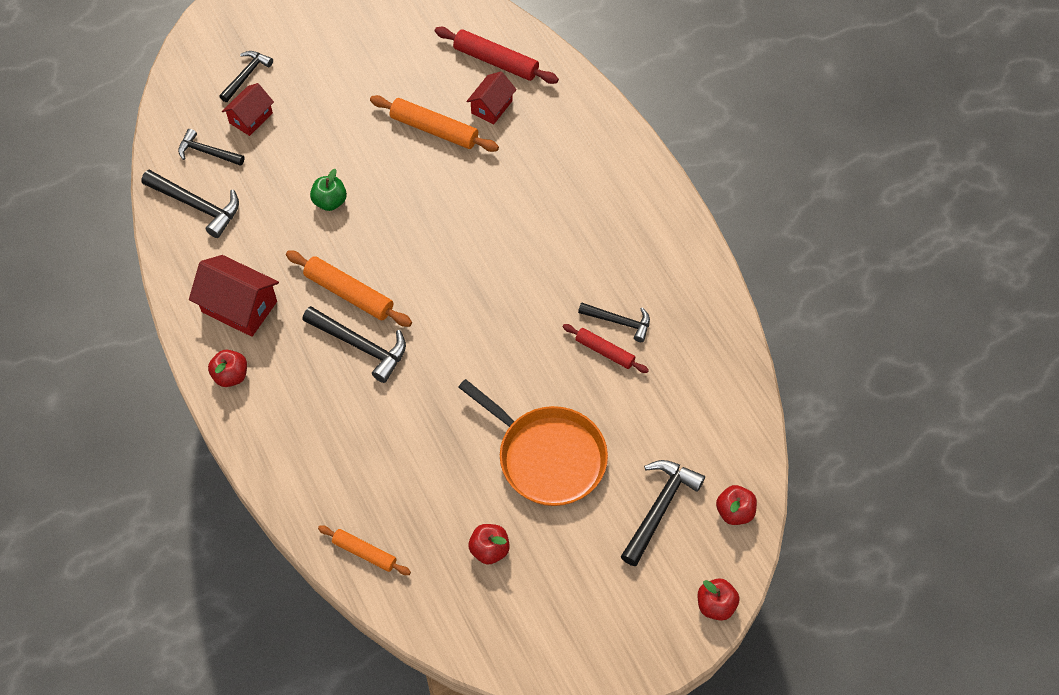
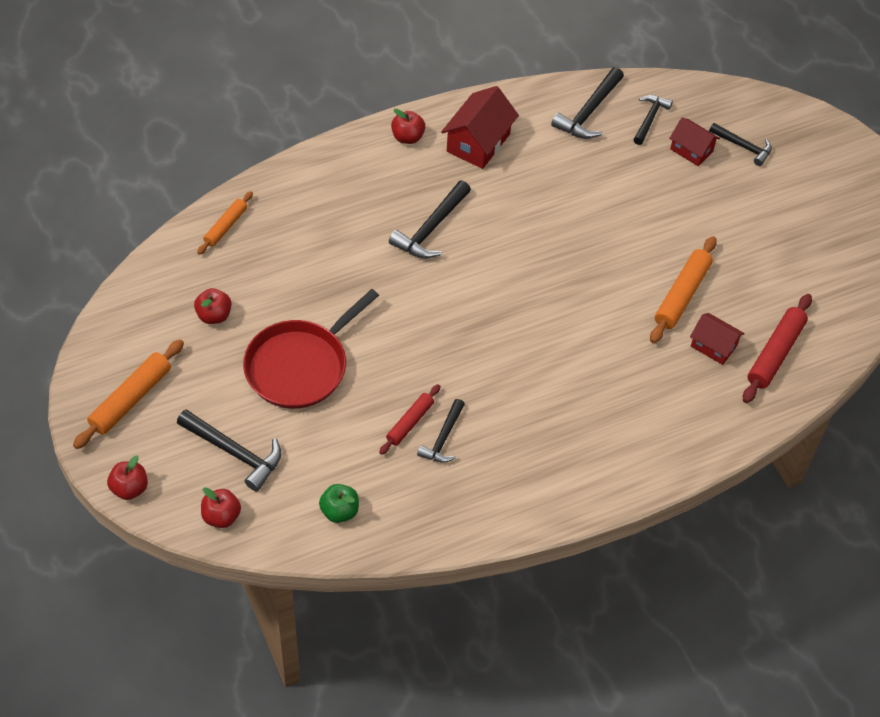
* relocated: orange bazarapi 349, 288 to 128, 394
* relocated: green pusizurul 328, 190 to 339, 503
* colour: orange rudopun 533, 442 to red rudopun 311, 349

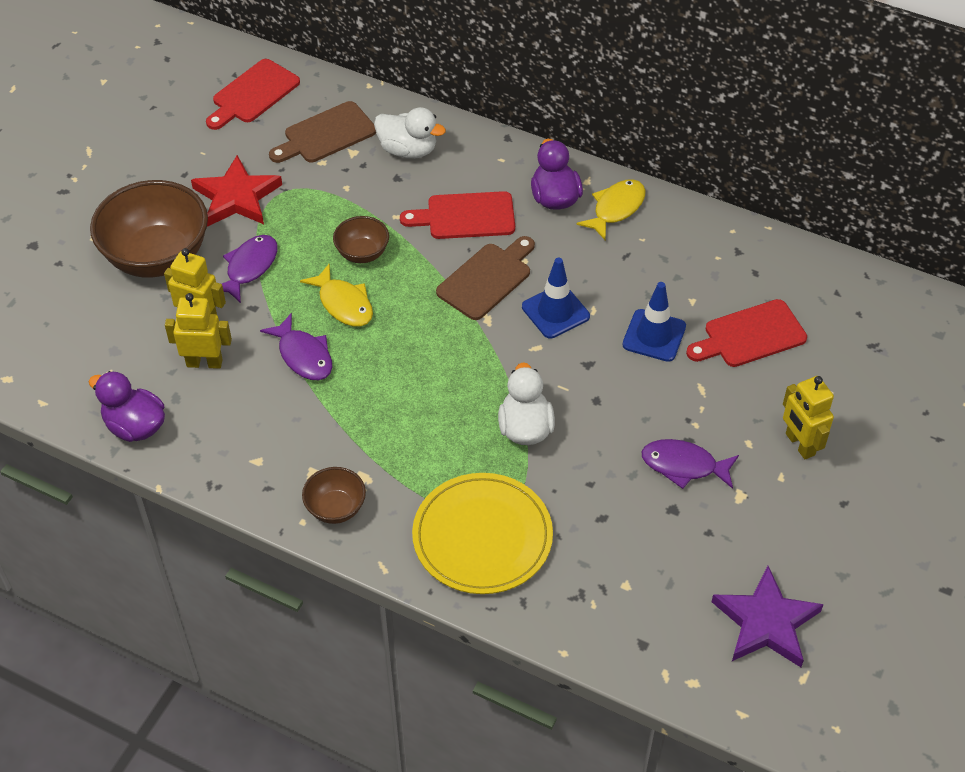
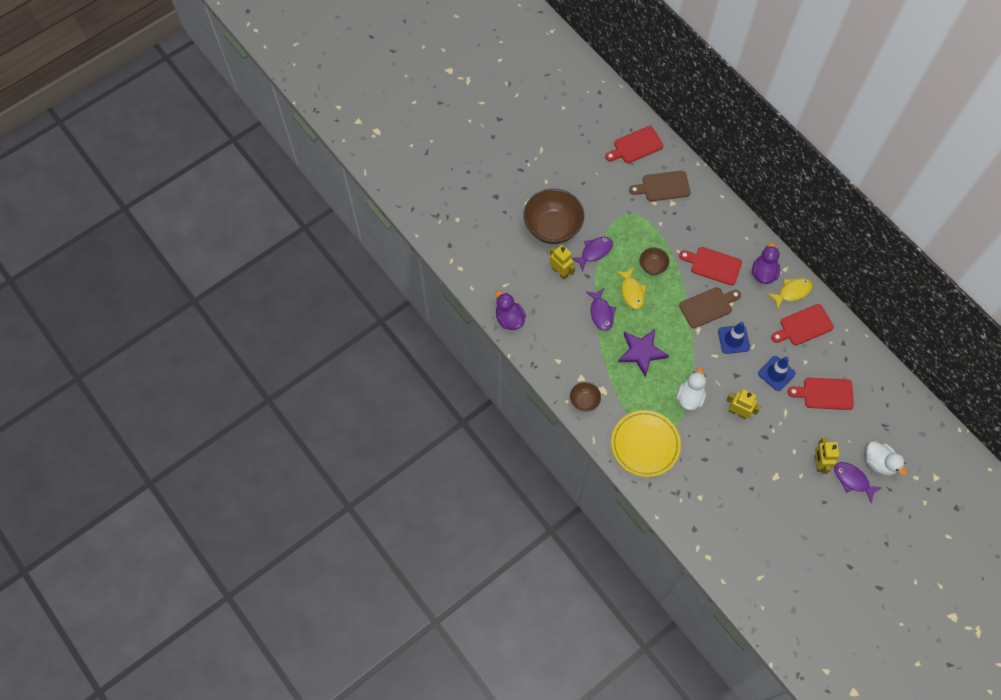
* relocated: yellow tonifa 198, 331 to 743, 404
* missing: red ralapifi 236, 191
* relocated: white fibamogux 410, 133 to 887, 458
* relocated: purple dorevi 690, 464 to 858, 482
* relocated: purple ralapifi 768, 616 to 643, 353
* appeared: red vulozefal 802, 324

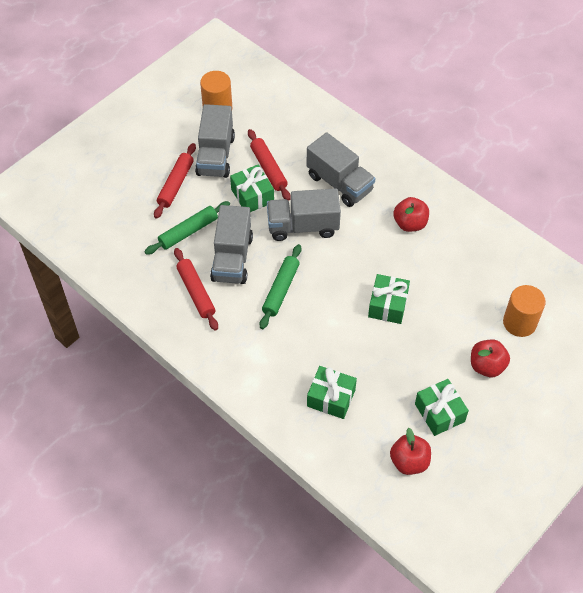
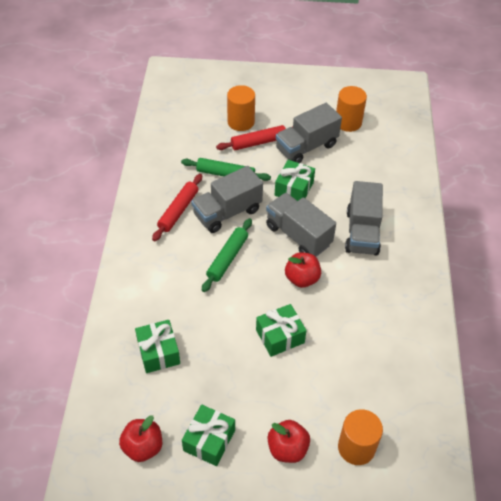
* missing: red bazarapi 269, 165
* spun: green bazarapi 280, 286 = 227, 255 45 degrees counterclockwise
* relocated: red pusizurul 411, 214 to 303, 270
* appeared: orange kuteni 241, 108

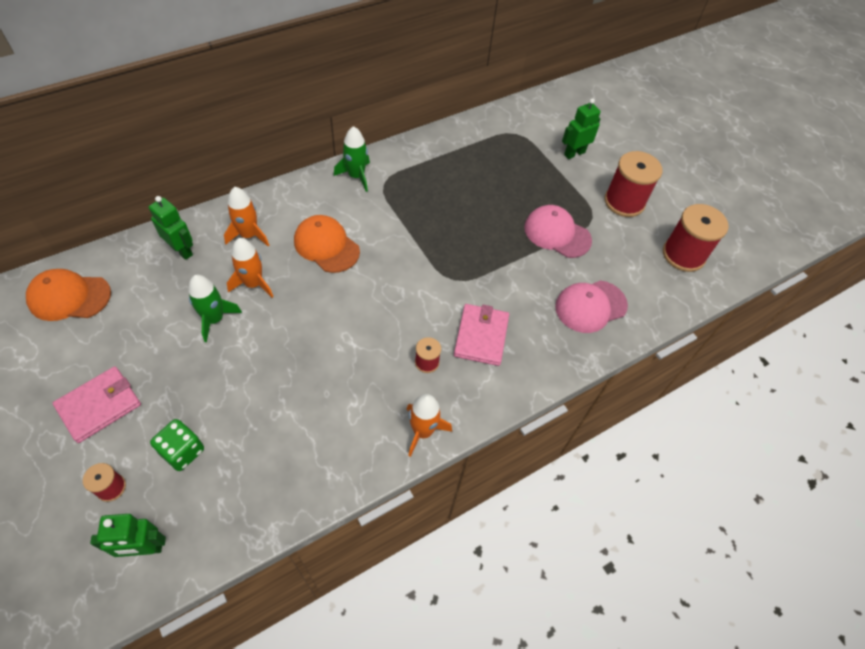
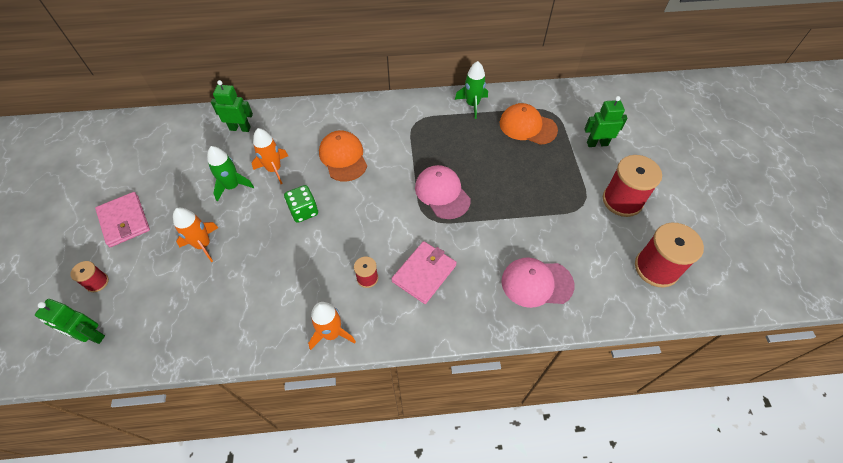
* relocated: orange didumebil 68, 295 to 529, 124
* spun: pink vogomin 97, 404 = 122, 219 75 degrees clockwise
* spun: green tonifa 171, 228 = 232, 106 60 degrees counterclockwise
* relocated: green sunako 177, 445 to 301, 204
* relocated: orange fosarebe 246, 216 to 196, 235
* relocated: green fosarebe 352, 159 to 471, 90
* relocated: pink didumebil 558, 231 to 443, 192

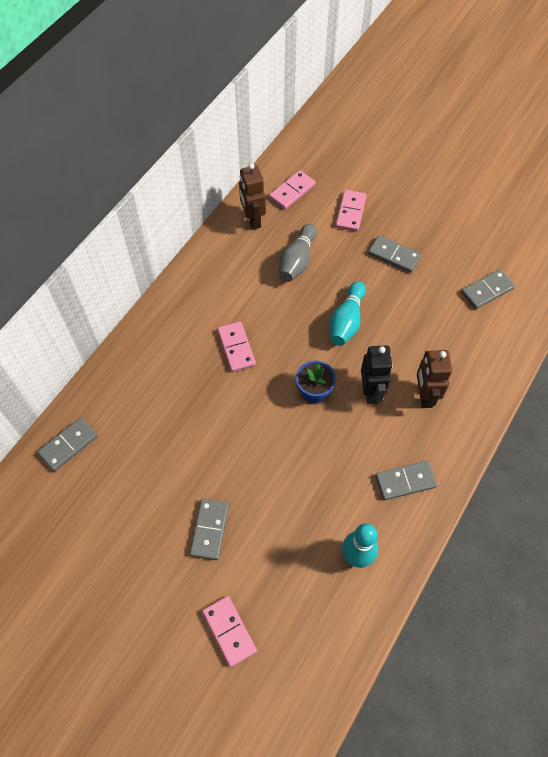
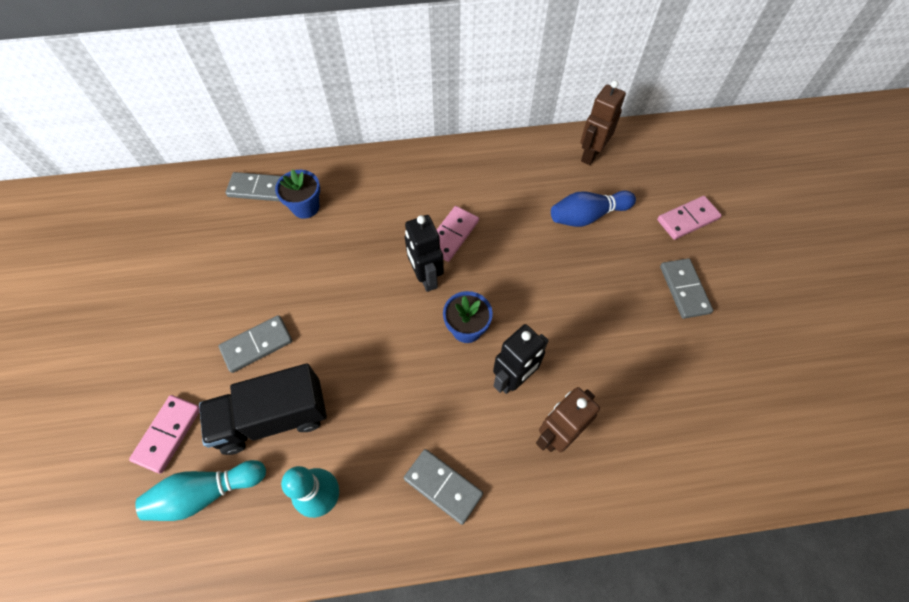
* missing: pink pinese 292, 190
* colour: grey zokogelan 298, 253 to blue zokogelan 593, 208
* relocated: turquoise zokogelan 347, 313 to 200, 490
* missing: grey pinese 488, 289
* appeared: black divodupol 263, 409
* appeared: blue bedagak 297, 194
* appeared: black tonifa 424, 253

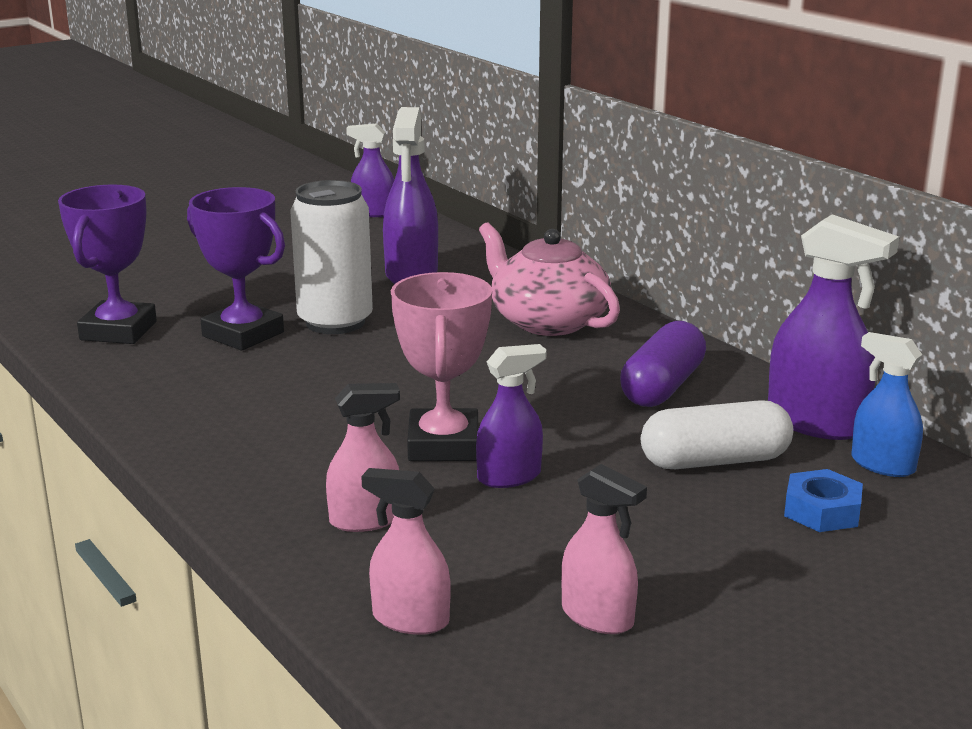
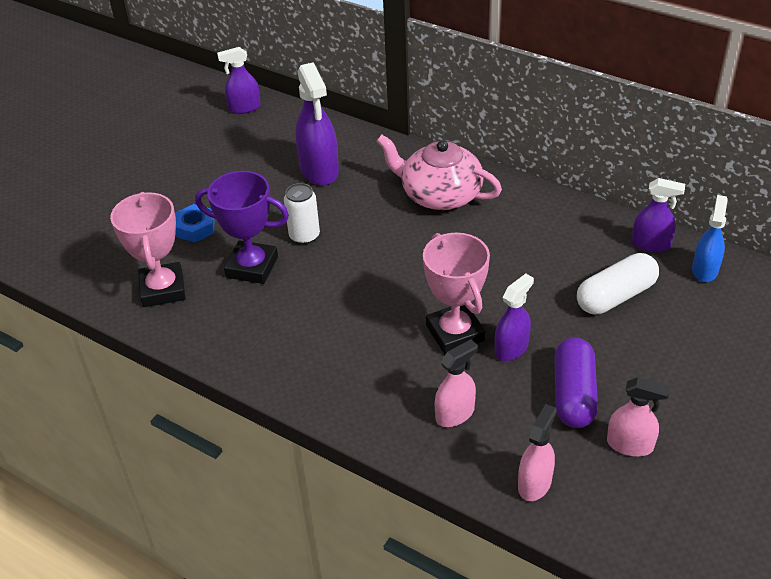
* colour: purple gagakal 107, 264 to pink gagakal 148, 249
* size: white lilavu 331, 257 = 302, 214 x0.59
* spun: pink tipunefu 406, 551 = 537, 452 120 degrees clockwise
* relocated: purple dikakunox 663, 364 to 576, 382
* size: purple tipunefu 833, 327 = 658, 215 x0.61
* relocated: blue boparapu 823, 500 to 194, 223
* spun: blue tipunefu 887, 404 = 710, 238 90 degrees clockwise

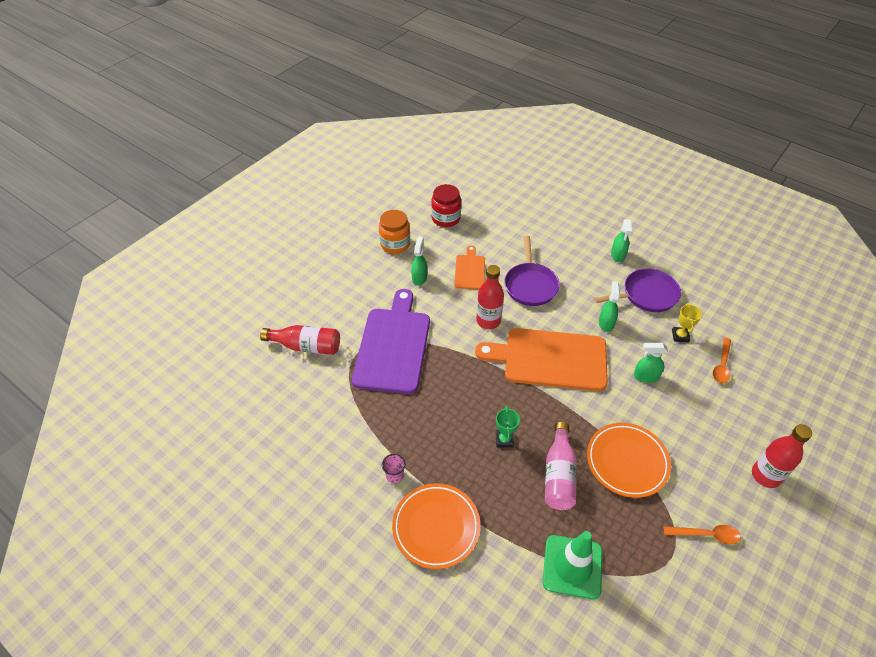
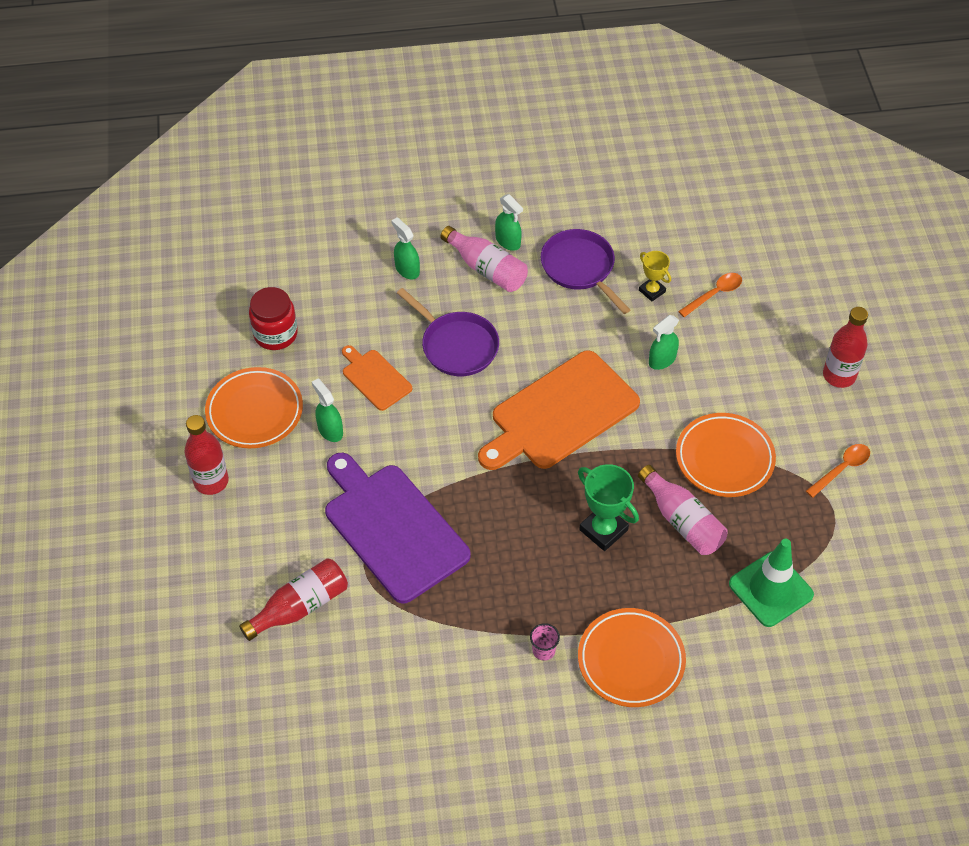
* exchanged: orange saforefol 394, 232 to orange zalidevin 254, 407
* relocated: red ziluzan 490, 297 to 206, 455
* size: green gagakal 508, 427 = 608, 507 x1.64
* spun: purple rudopun 637, 290 = 585, 271 60 degrees counterclockwise
* relocated: green tipunefu 609, 306 to 405, 248
* spun: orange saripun 722, 361 = 710, 295 105 degrees counterclockwise
* appeared: pink ziluzan 484, 259

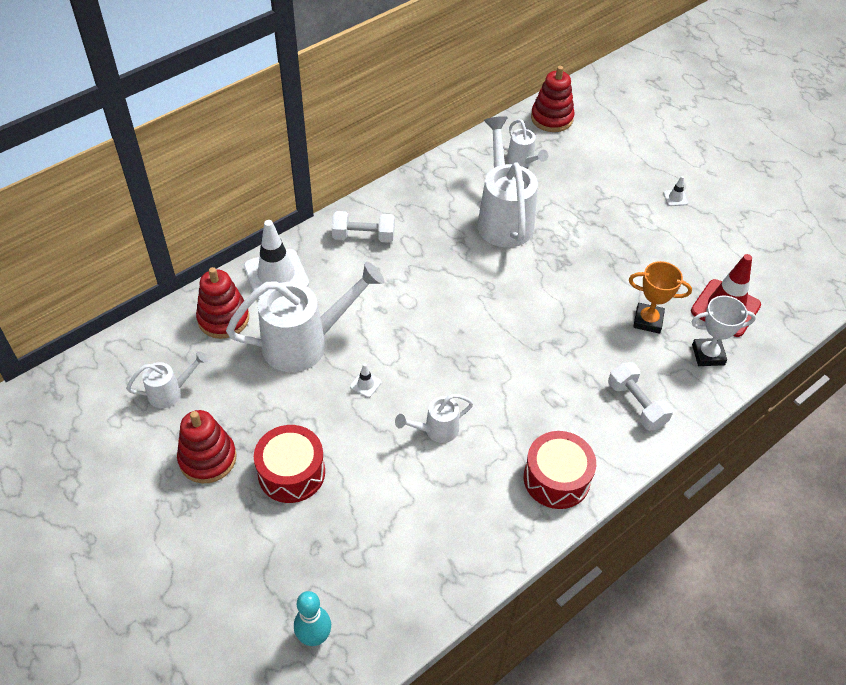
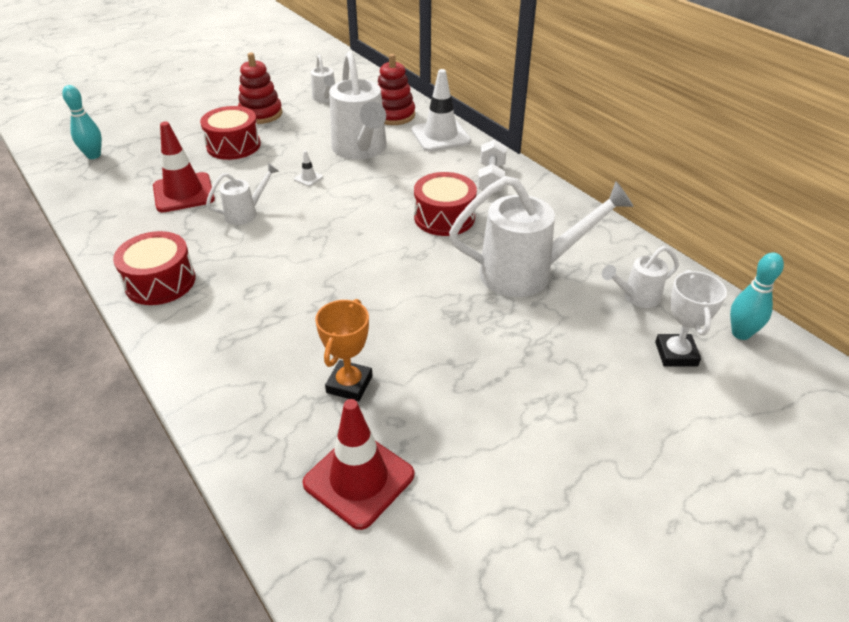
* spun: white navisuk 434, 418 = 242, 194 75 degrees clockwise
* exchanged: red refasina 553, 99 to turquoise zokogelan 757, 296
* missing: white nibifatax 640, 396
* missing: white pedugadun 675, 191
* relocated: white gagakal 723, 331 to 691, 318
* appeared: red pedugadun 184, 166
* appeared: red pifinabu 445, 204

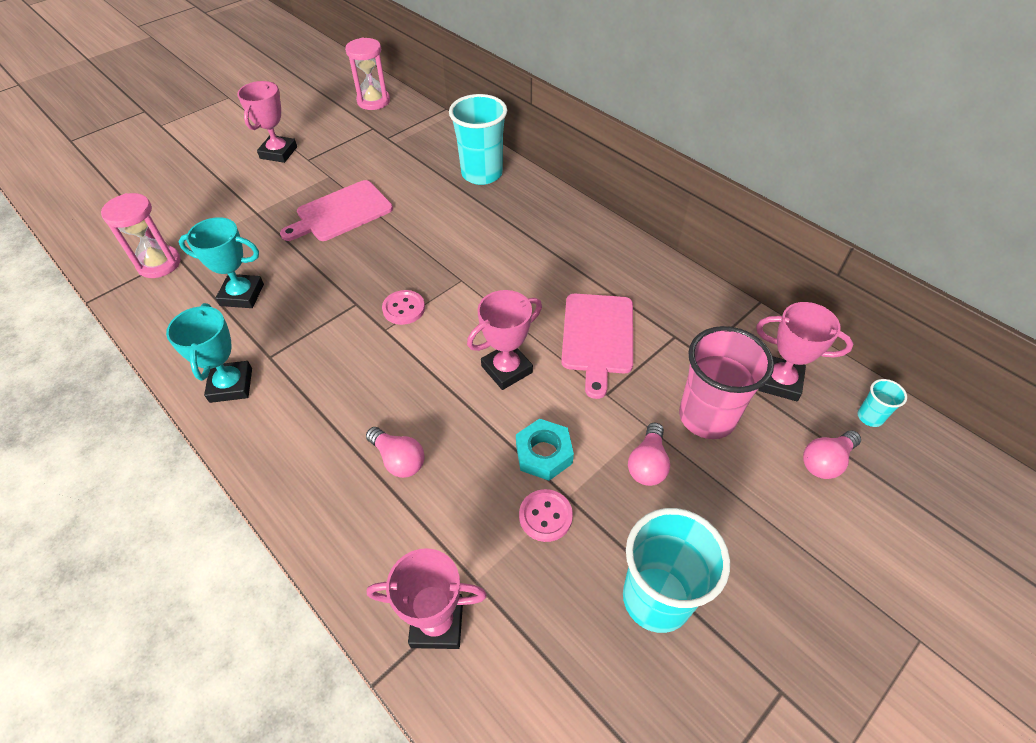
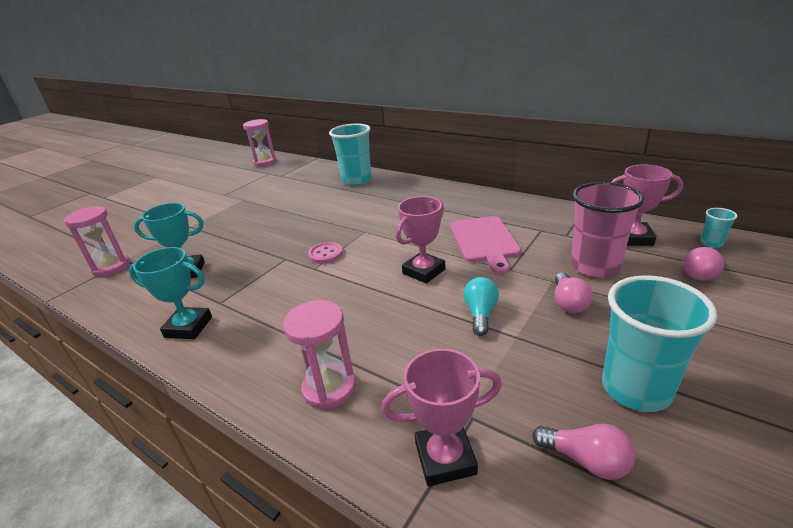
* spun: turquoise gagakal 209, 353 = 170, 293 60 degrees counterclockwise
* missing: pink gagakal 267, 122
* missing: pink vulozefal 336, 210
* relocated: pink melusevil 395, 452 to 583, 452
* exchanged: turquoise boparapu 545, 450 to turquoise melusevil 481, 306
* missing: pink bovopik 546, 515
* appeared: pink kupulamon 319, 355

